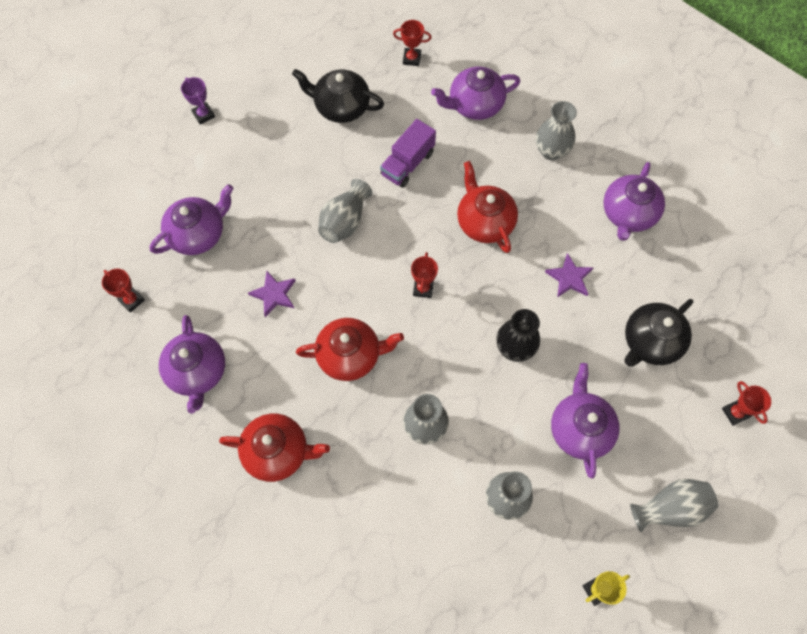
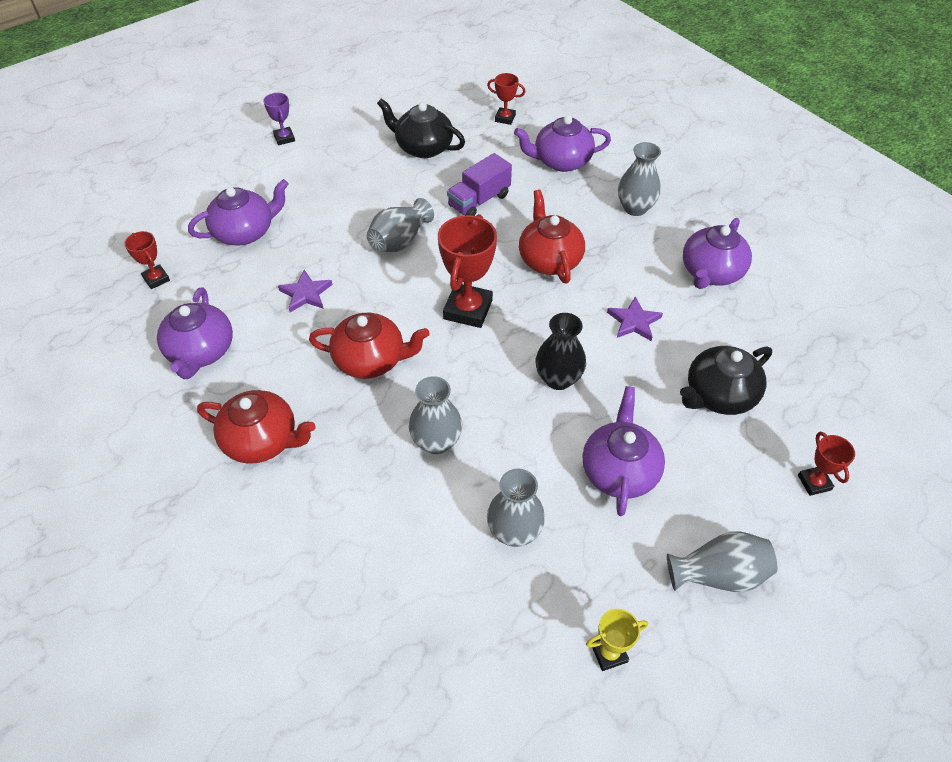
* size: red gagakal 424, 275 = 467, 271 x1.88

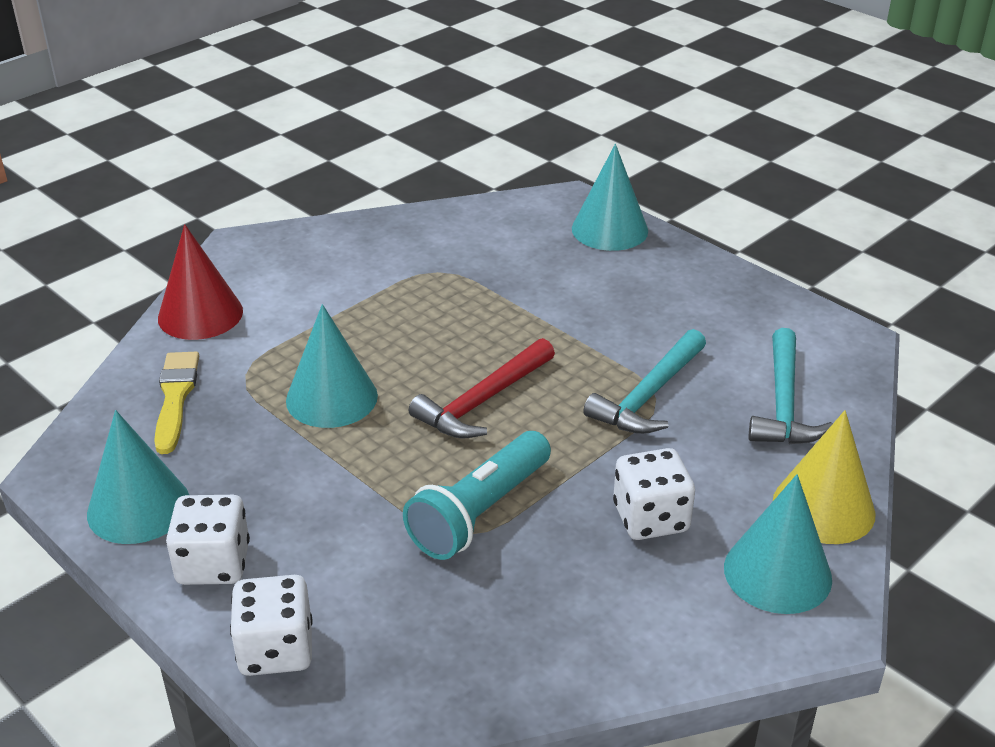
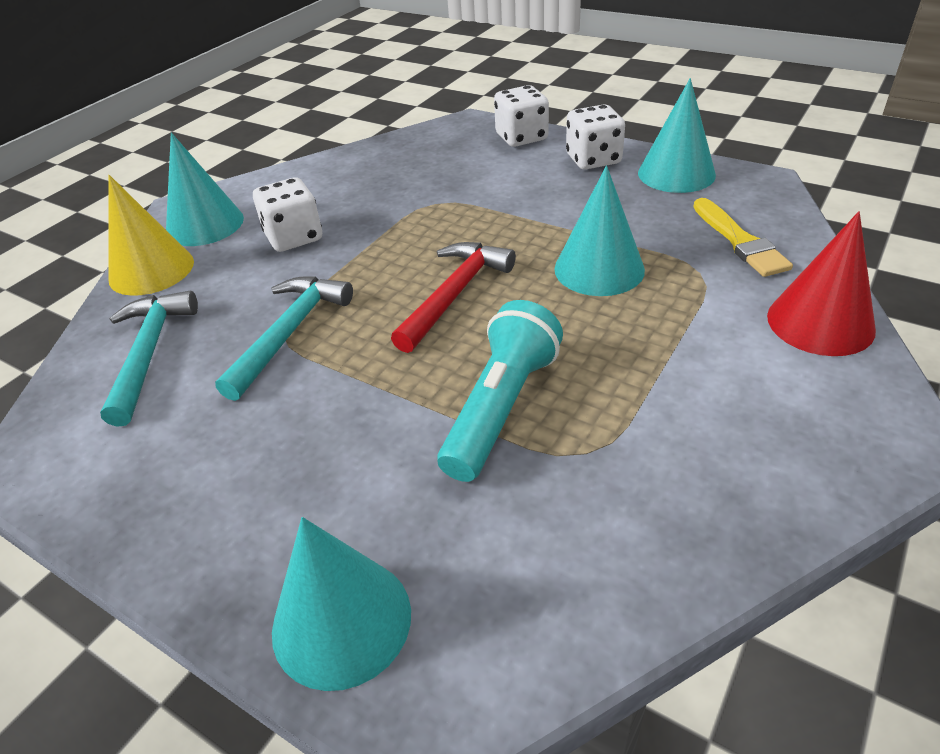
* relocated: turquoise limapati 477, 495 to 500, 391

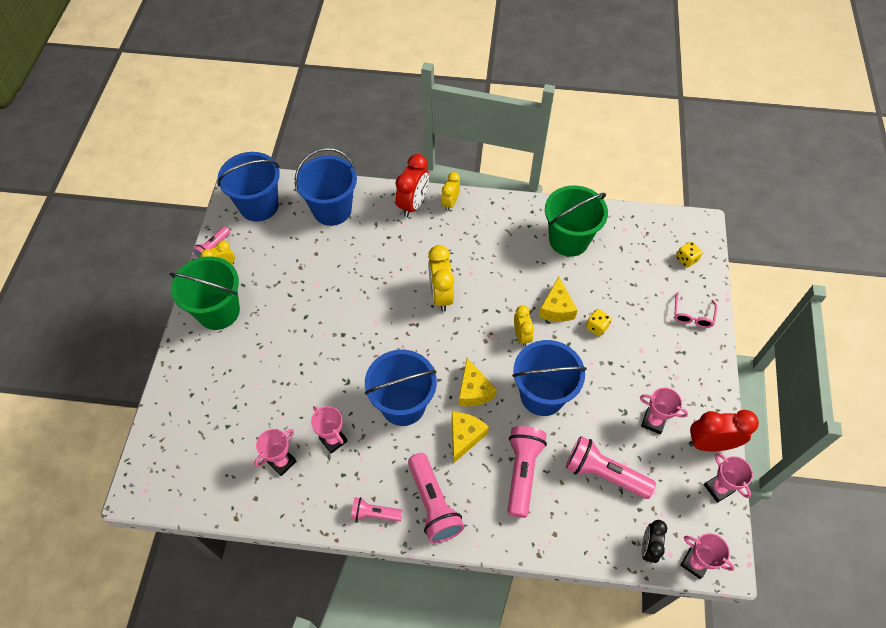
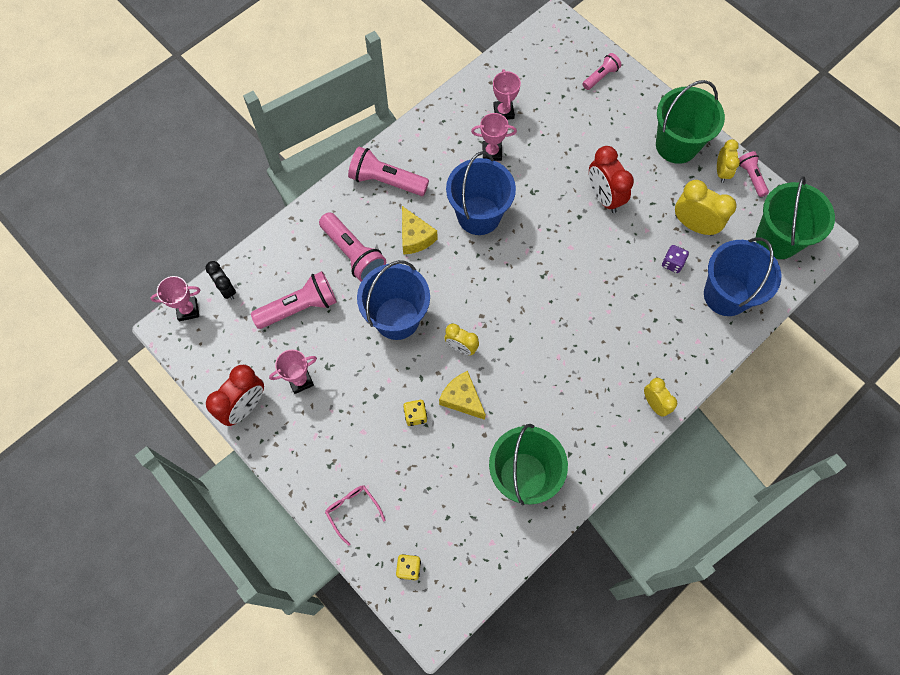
* colour: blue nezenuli 248, 187 to green nezenuli 795, 217
* relocated: pink limapati 377, 509 to 602, 71
* relocated: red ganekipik 412, 185 to 611, 179
* relocated: yellow ganekipik 441, 278 to 705, 208
* missing: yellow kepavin 478, 382
* missing: pink gagakal 728, 478
* appeared: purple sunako 675, 259

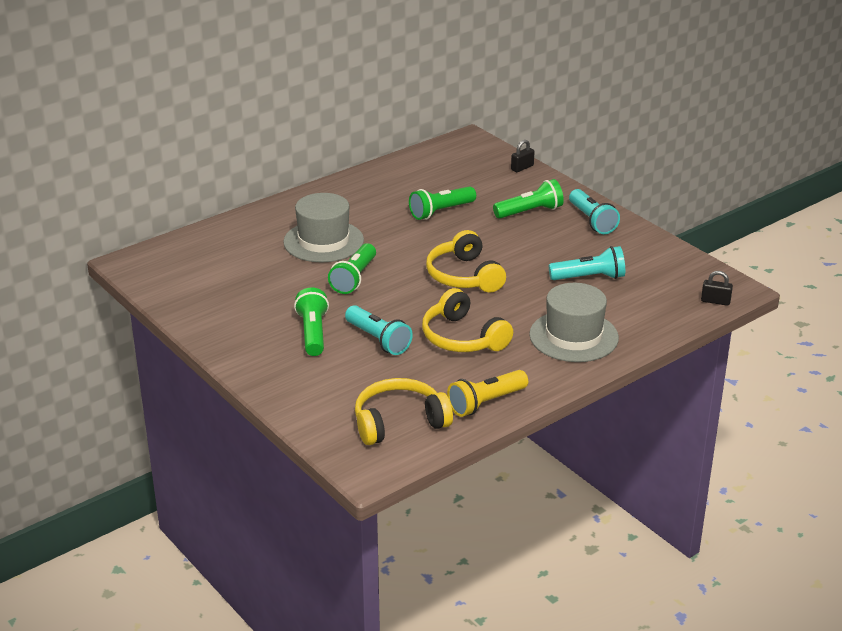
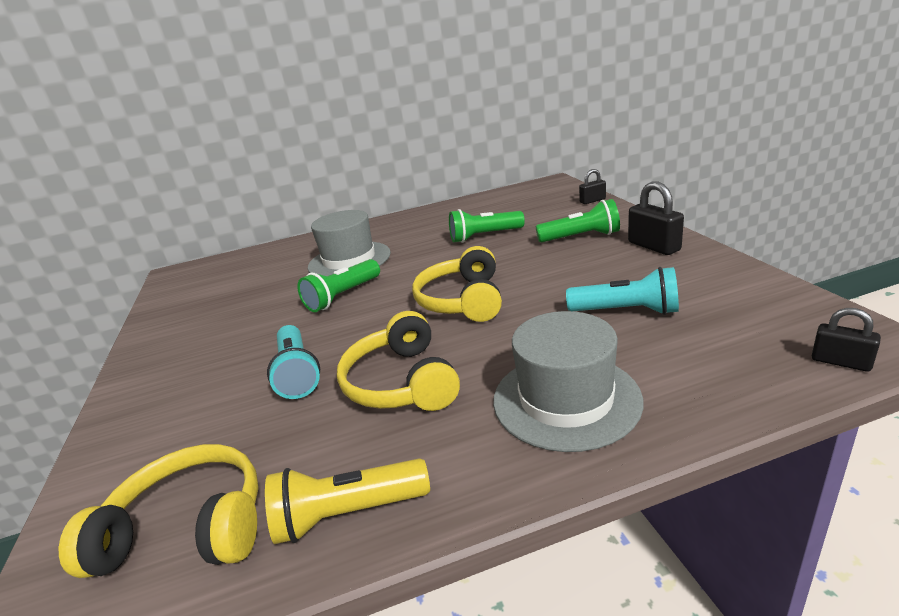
* missing: green limapati 311, 321
* exchanged: turquoise limapati 594, 211 to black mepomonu 656, 218

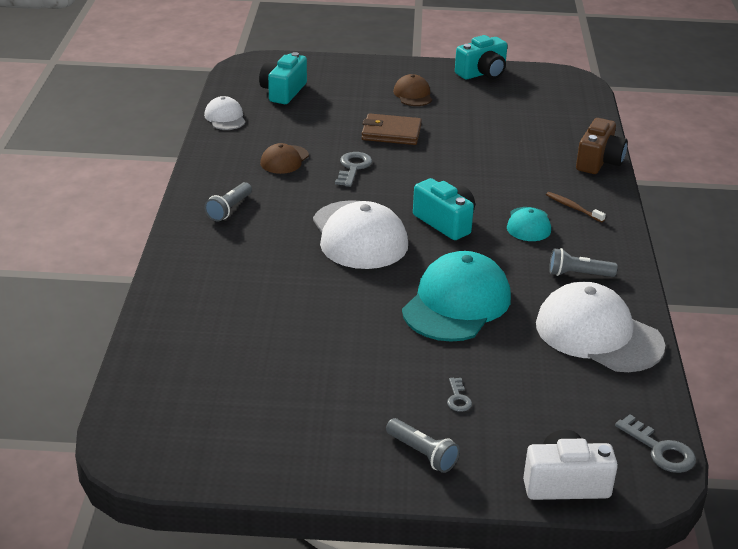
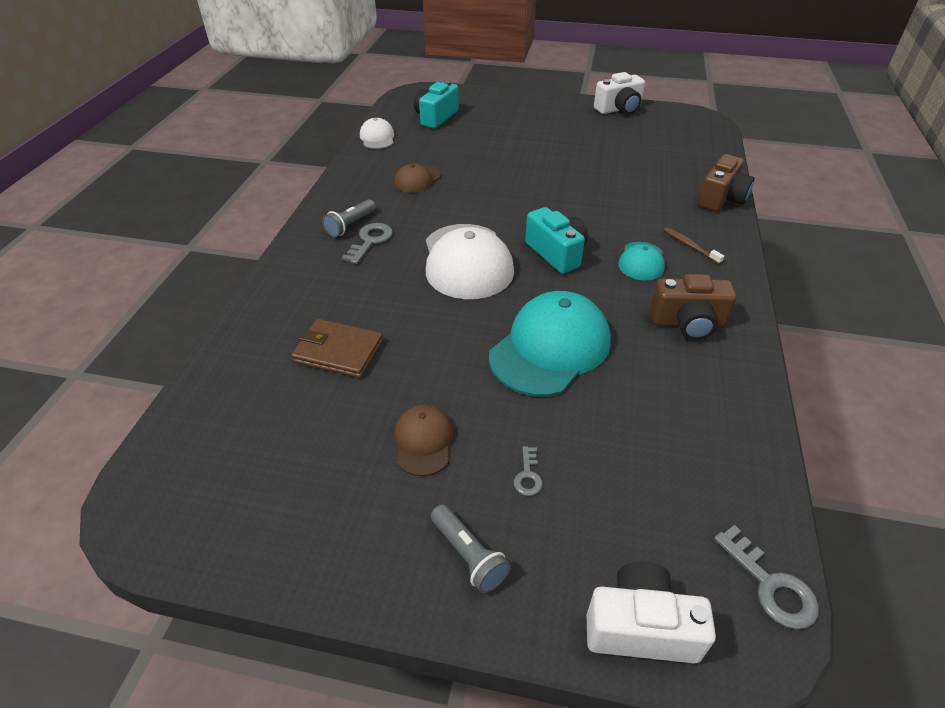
* relocated: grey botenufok 353, 169 to 367, 243
* relocated: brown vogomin 391, 129 to 337, 348
* relocated: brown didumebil 412, 90 to 424, 440
* colour: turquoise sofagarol 481, 57 to white sofagarol 619, 93
* missing: white didumebil 600, 327
* exchanged: grey limapati 583, 262 to brown sofagarol 693, 307

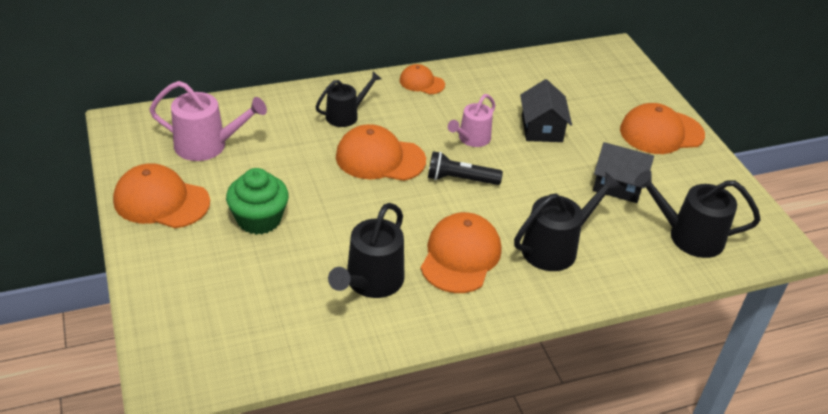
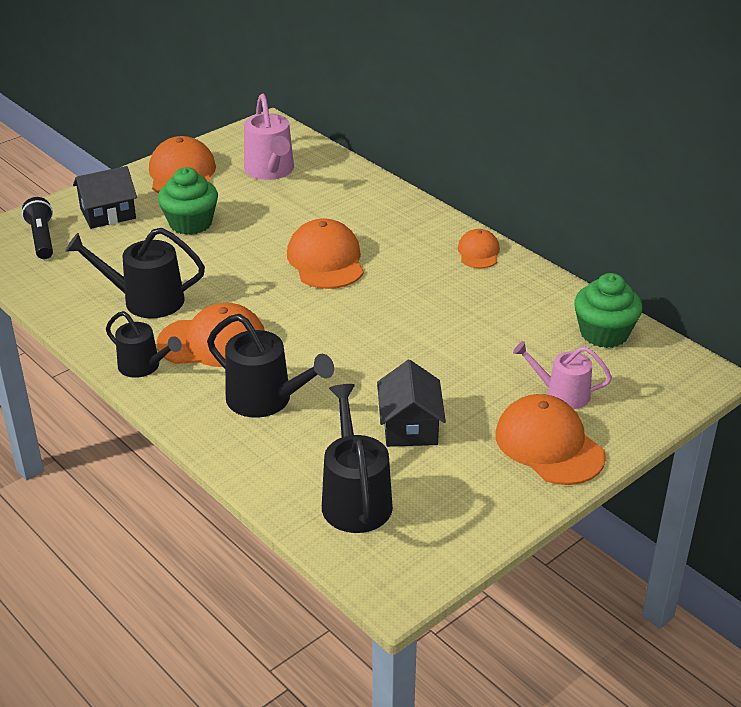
* relocated: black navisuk 348, 99 to 144, 344
* relocated: black limapati 465, 168 to 37, 228
* relocated: pink navisuk 472, 120 to 562, 375
* relocated: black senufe 546, 110 to 105, 197
* appeared: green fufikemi 608, 310

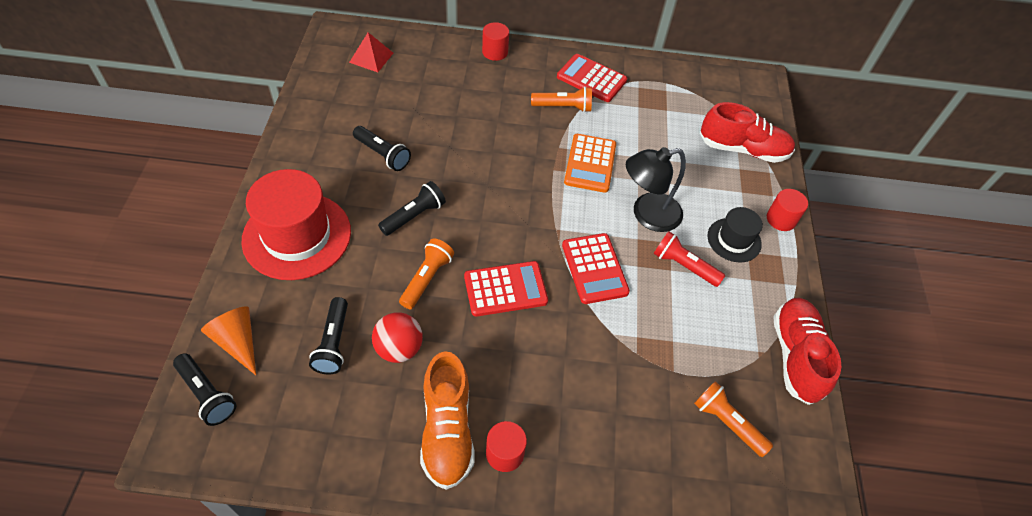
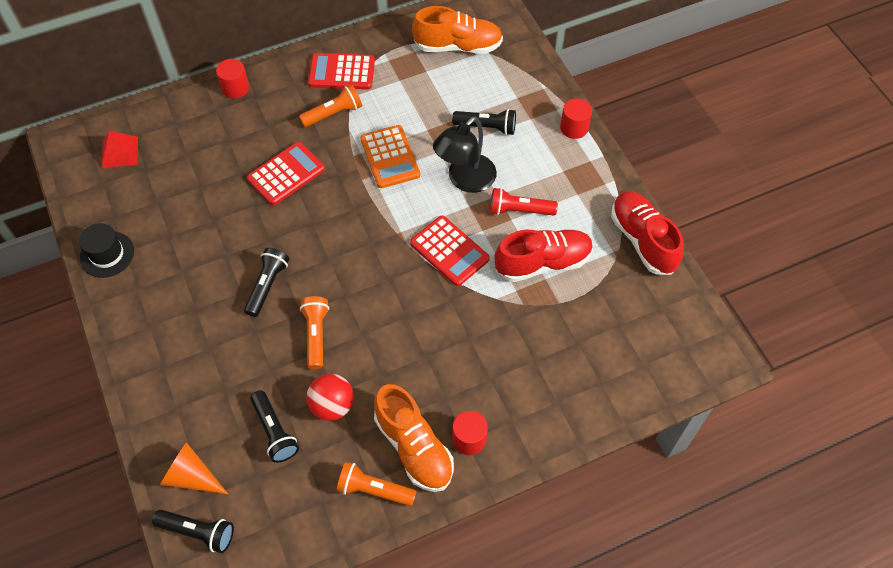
* missing: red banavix 296, 224
* relocated: black limapati 382, 148 to 484, 122
* relocated: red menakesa 506, 288 to 286, 173
* relocated: orange limapati 733, 419 to 377, 484
* relocated: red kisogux 747, 132 to 544, 256
* relocated: black banavix 735, 234 to 106, 250
* appeared: orange kisogux 457, 30

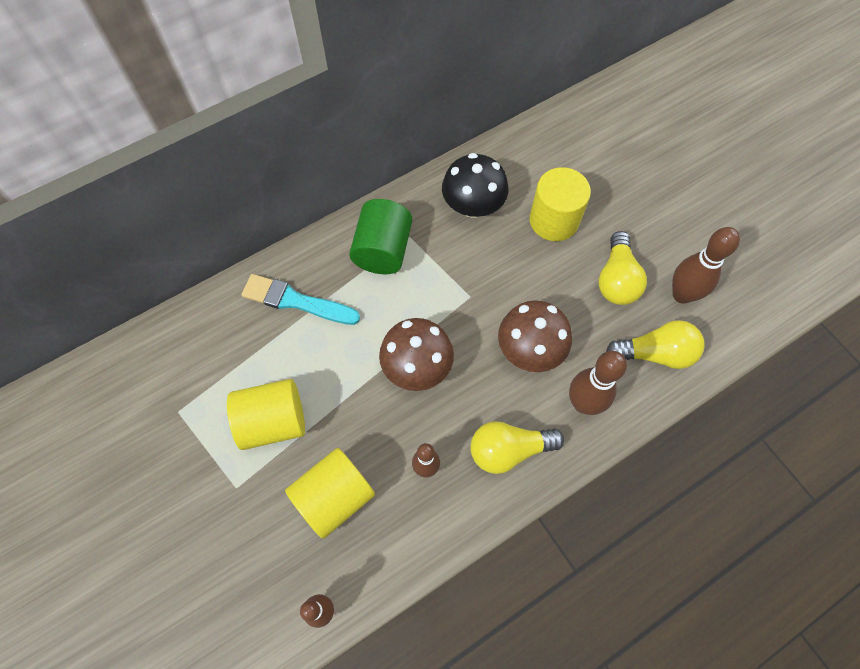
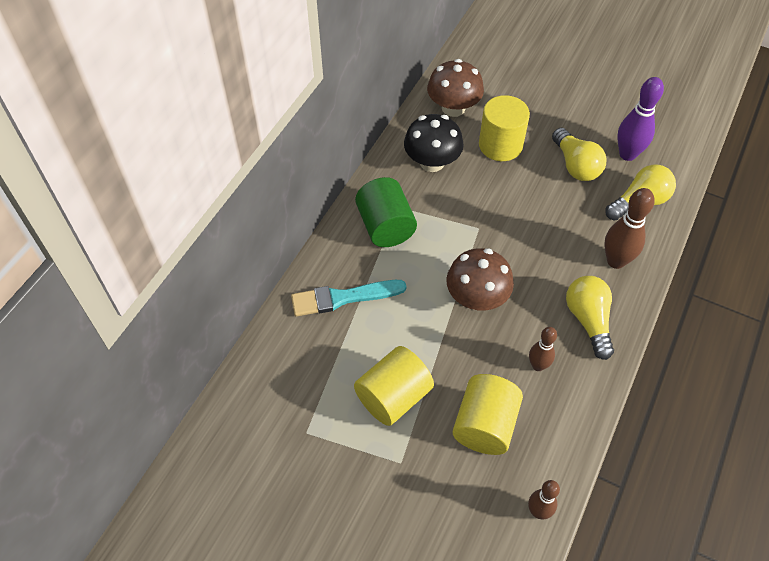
* spun: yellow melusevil 517, 447 = 590, 318 120 degrees clockwise
* relocated: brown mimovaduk 535, 336 to 455, 88
* colour: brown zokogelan 706, 265 to purple zokogelan 640, 119

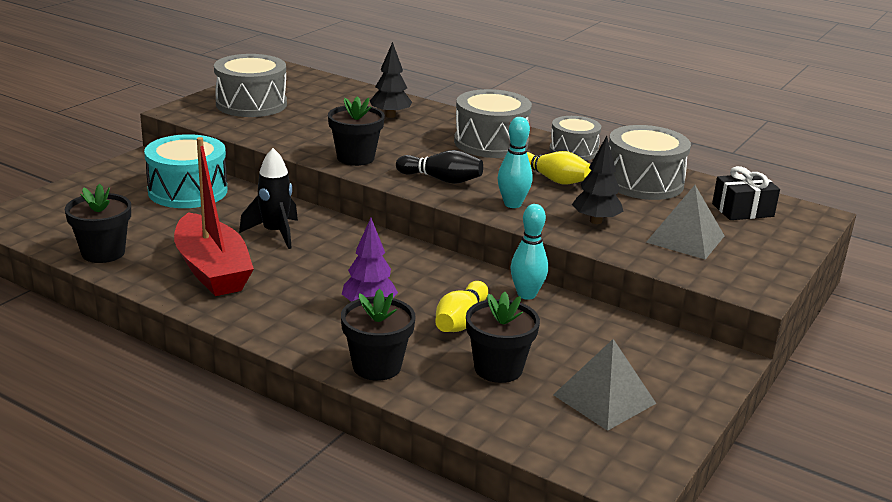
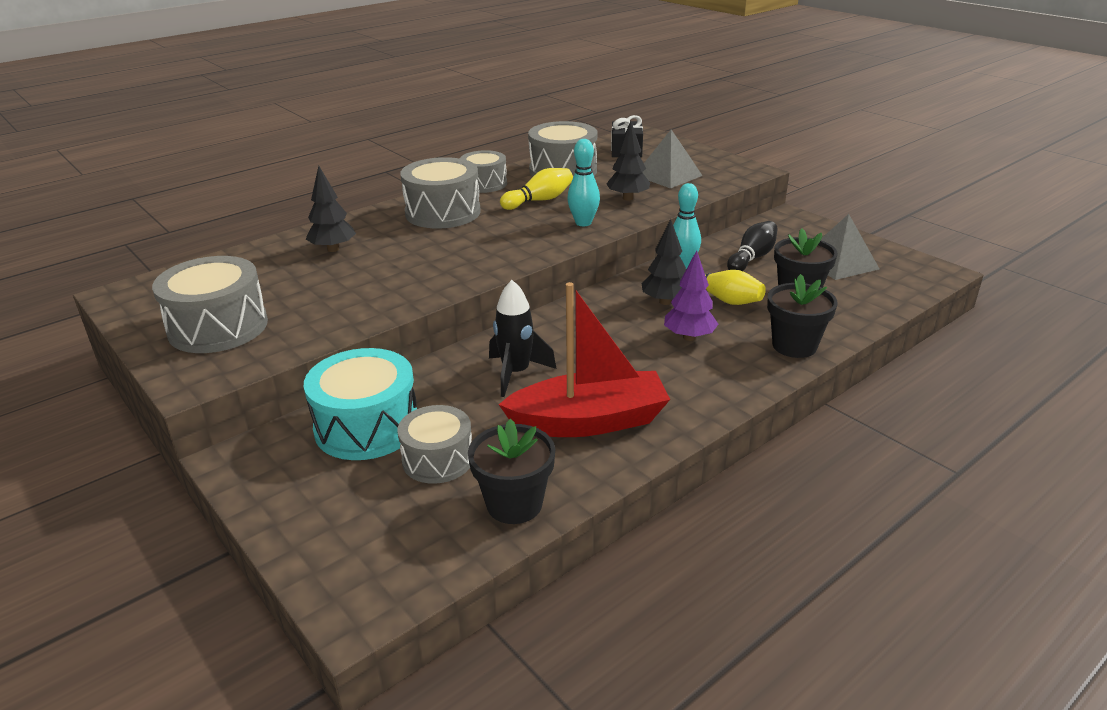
* missing: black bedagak 356, 131
* relocated: black zokogelan 439, 167 to 752, 246
* appeared: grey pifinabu 434, 444
* appeared: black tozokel 663, 262

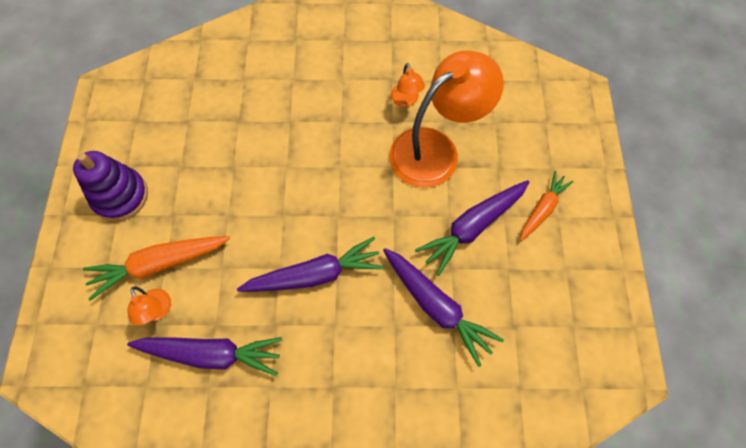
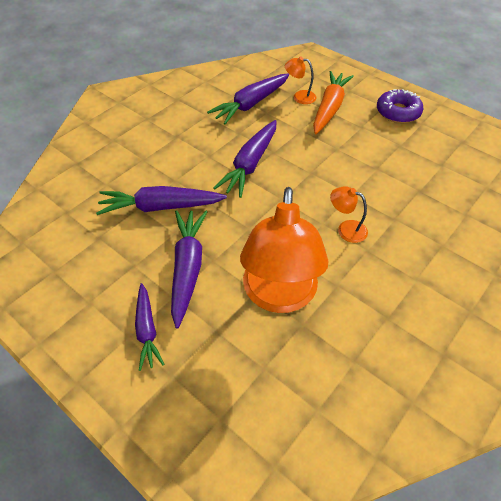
* exchanged: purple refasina 110, 186 to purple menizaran 400, 106
* relocated: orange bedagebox 408, 85 to 349, 214
* colour: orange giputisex 546, 206 to purple giputisex 149, 327

